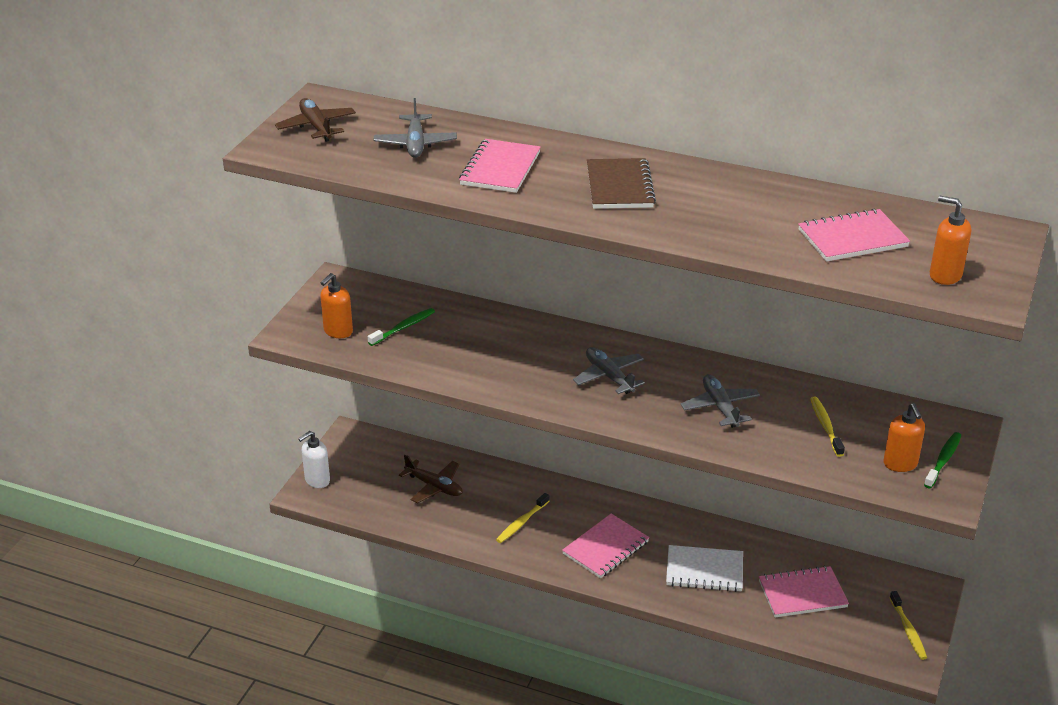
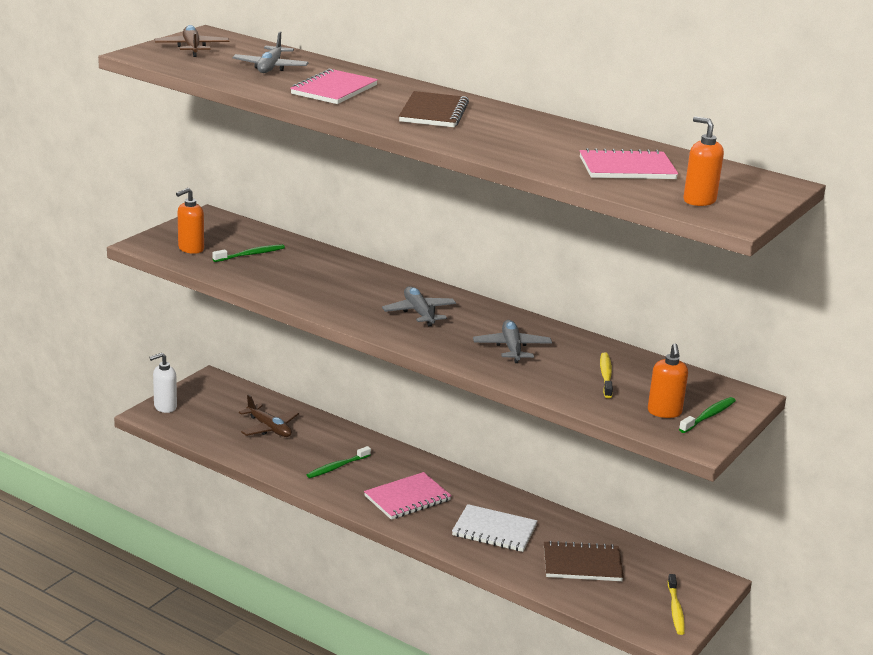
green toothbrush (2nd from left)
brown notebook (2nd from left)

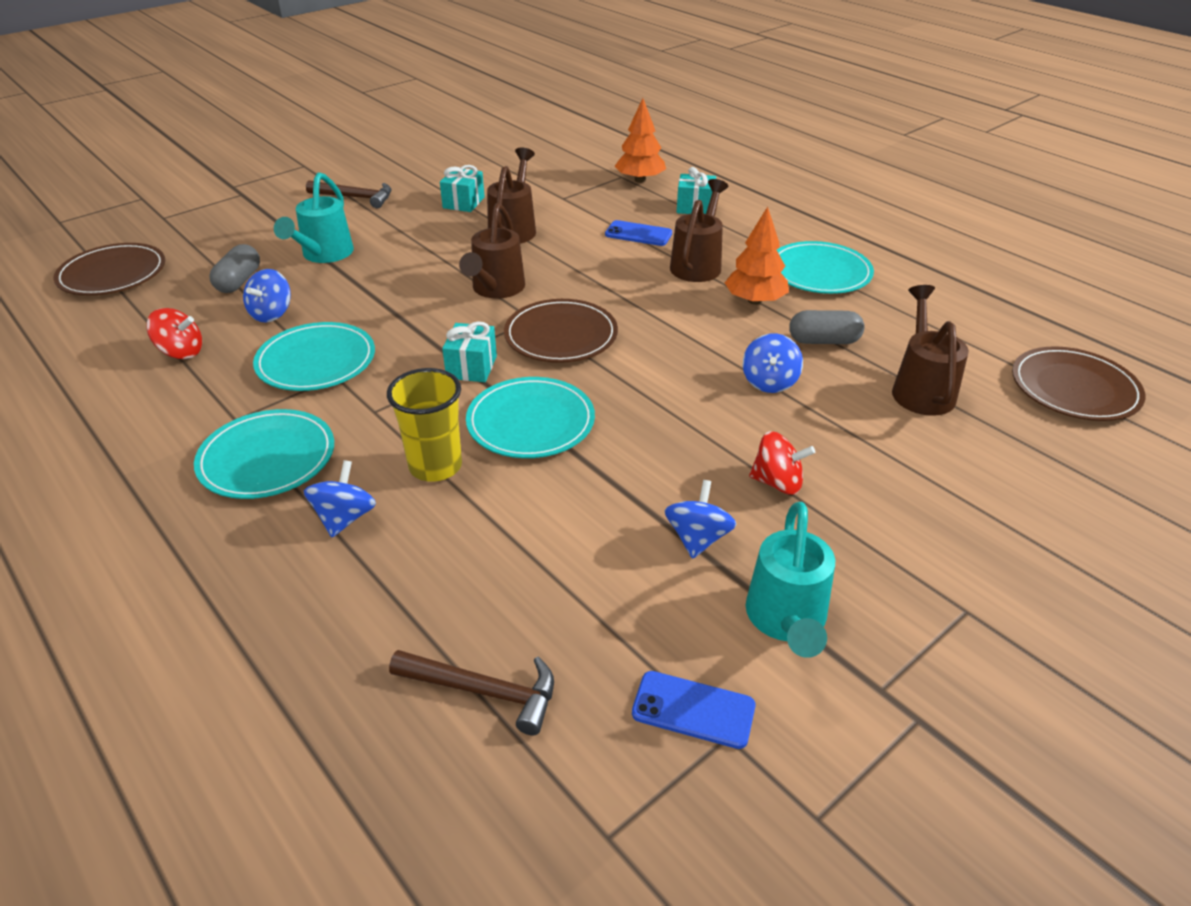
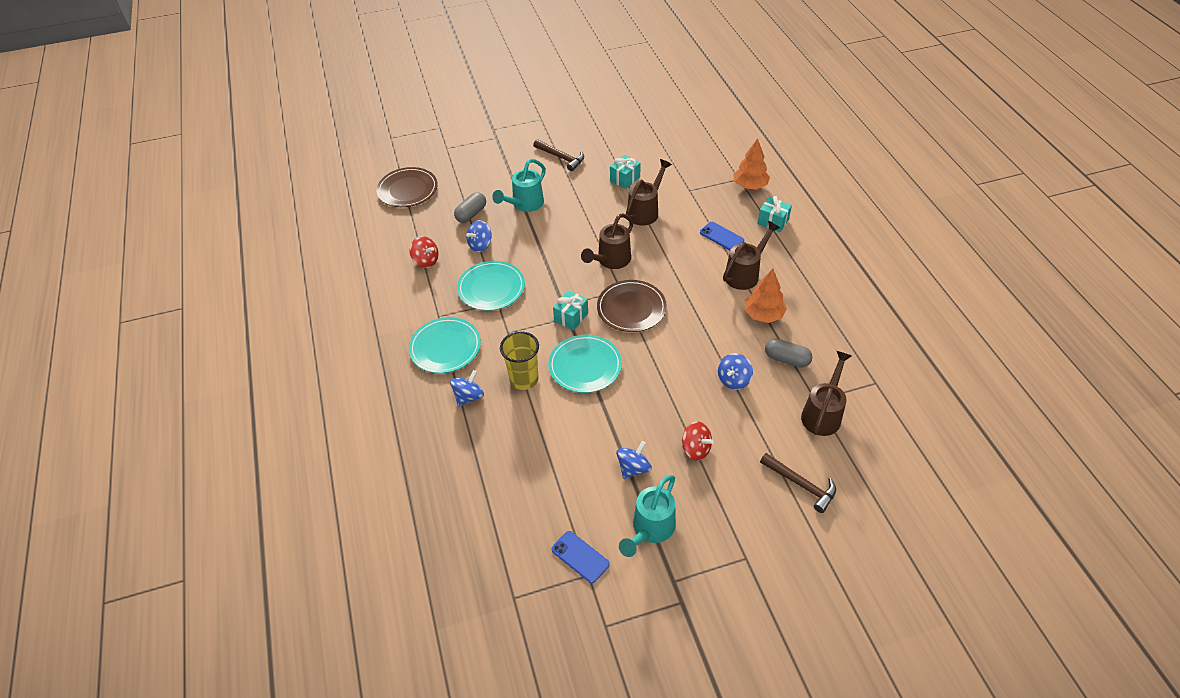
turquoise plate (4th from left in the first image)
brown plate (3rd from left in the first image)
brown hammer (2nd from left)

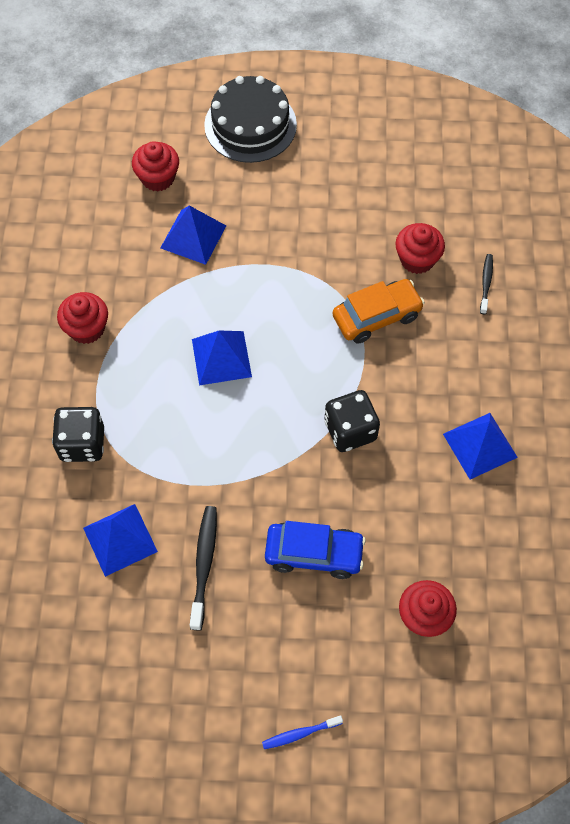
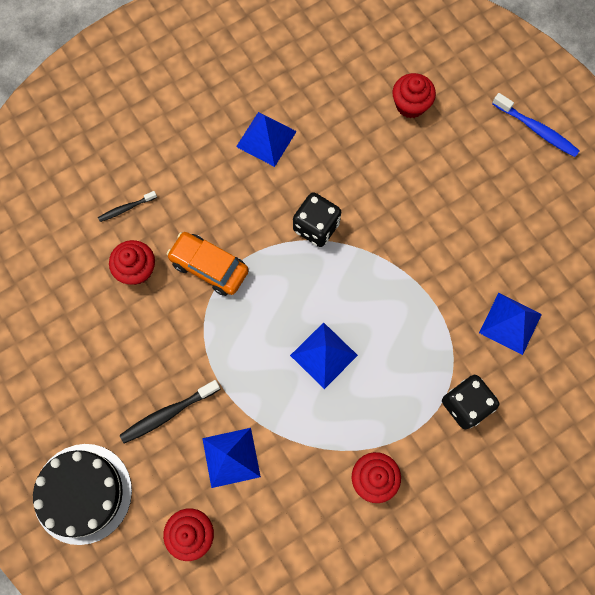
black toothbrush (2nd from left)
blue car
blue toothbrush

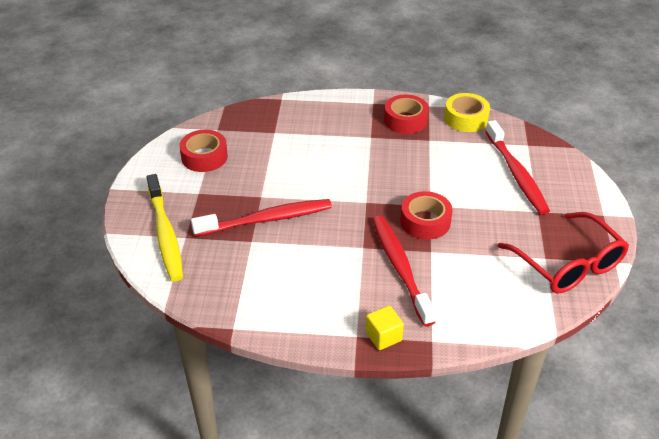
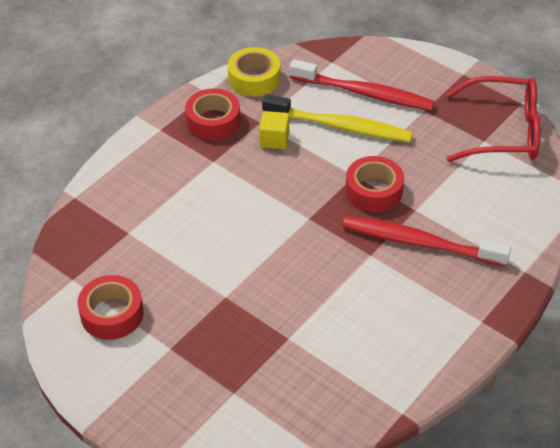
yellow toothbrush
red toothbrush (1st from left in the first image)
yellow cube

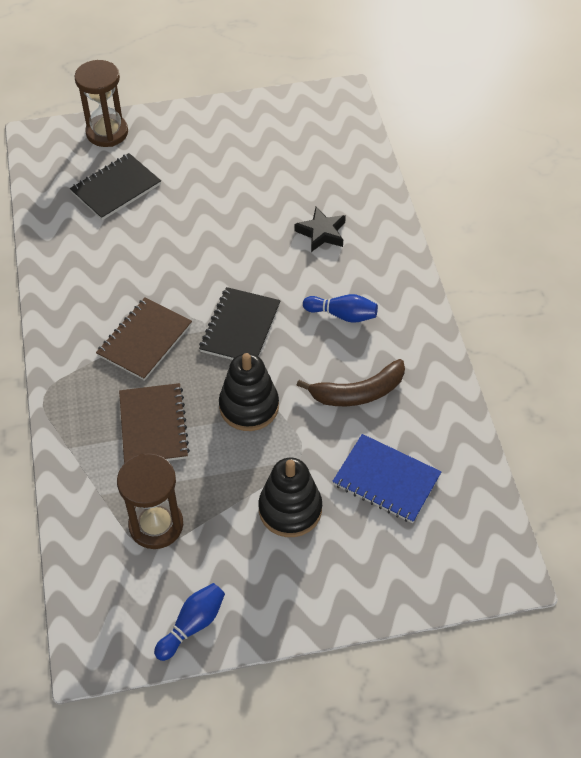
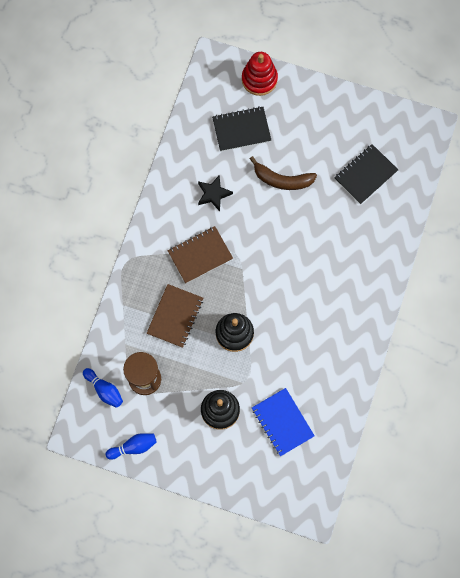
red stacking toy
black star
black notebook (2nd from left)
blue bowling pin (1st from left)
brown banana

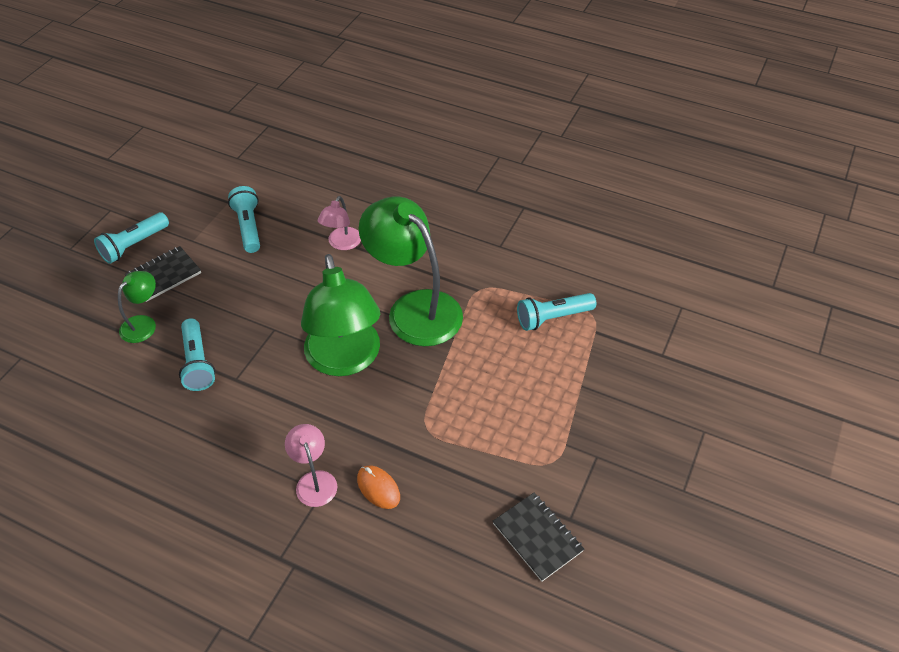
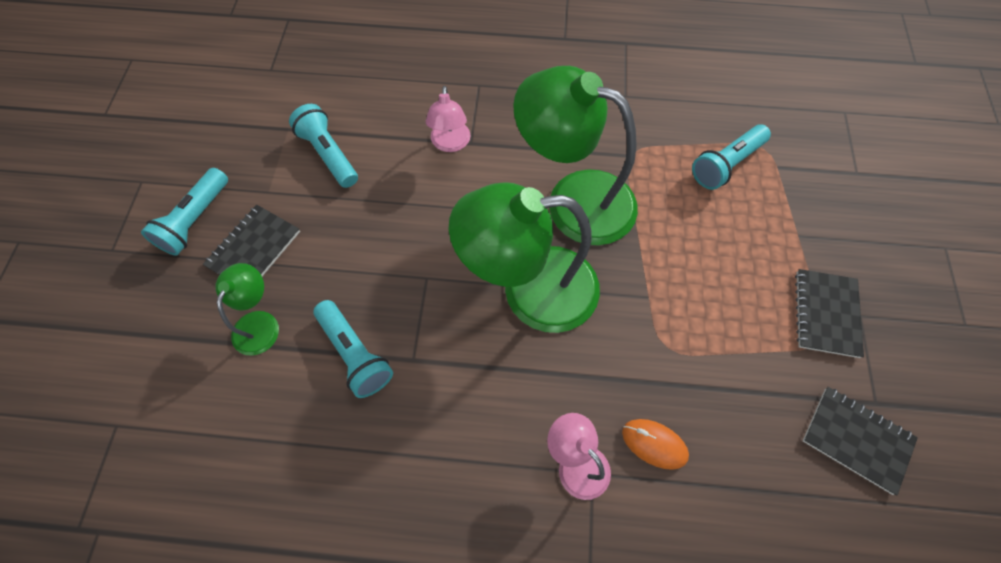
green lamp (2nd from left)
black notebook (2nd from left)

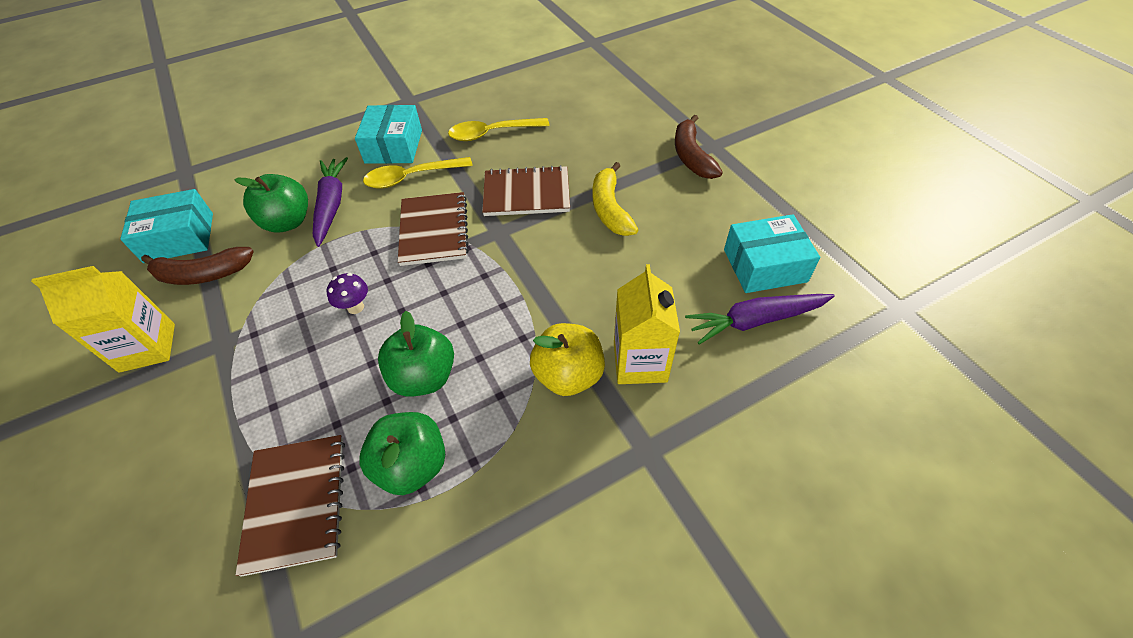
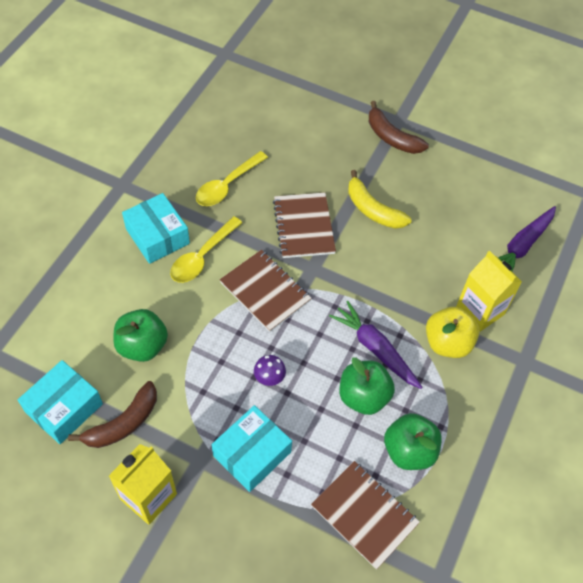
purple carrot (1st from left)
brown notebook (2nd from left)
turquoise box (3rd from left)

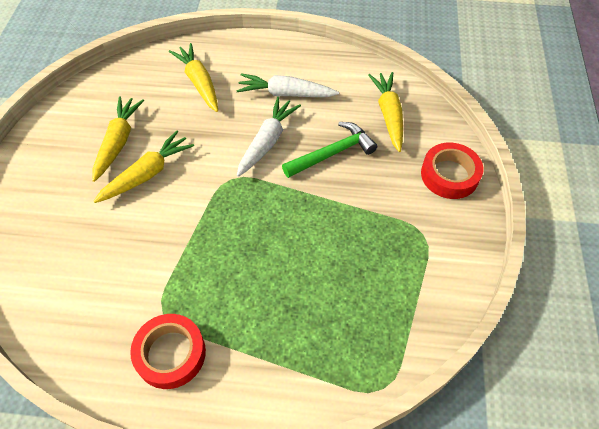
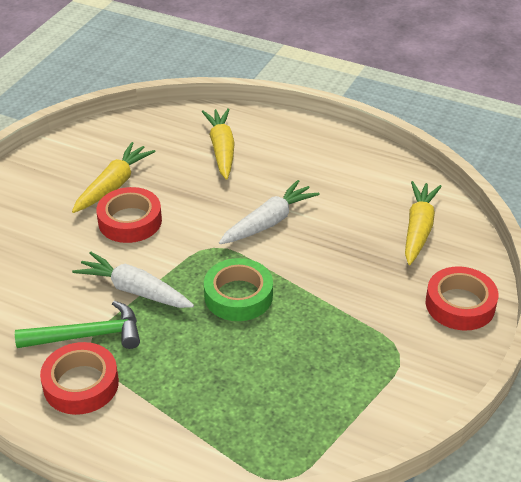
white carrot (1st from left)
green hammer
red tape (2nd from left)
green tape

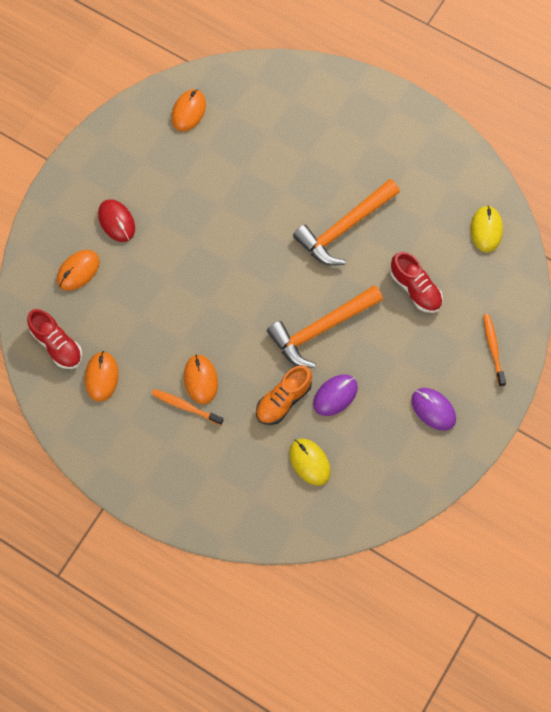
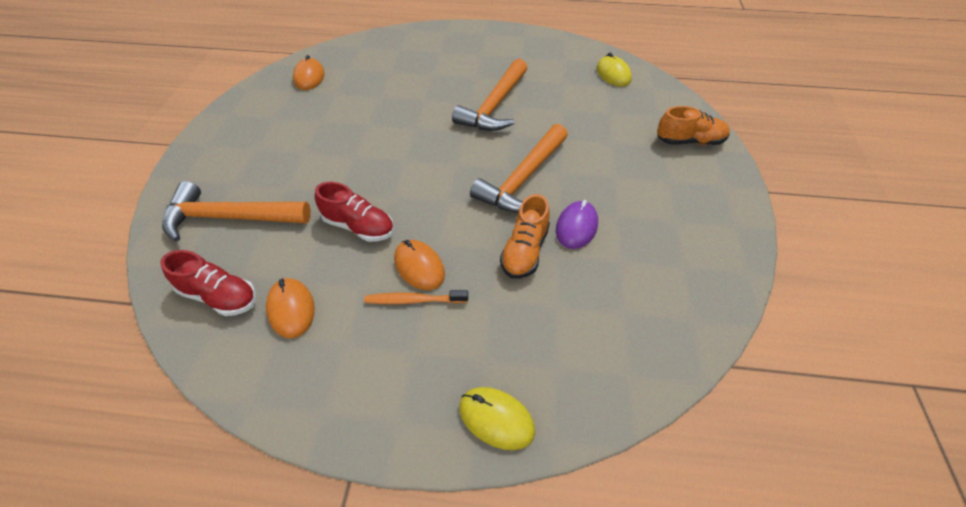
red mouse
orange hammer (1st from left)
red shoe (2nd from left)
orange shoe (2nd from left)
purple mouse (2nd from left in the first image)
yellow mouse (1st from left)

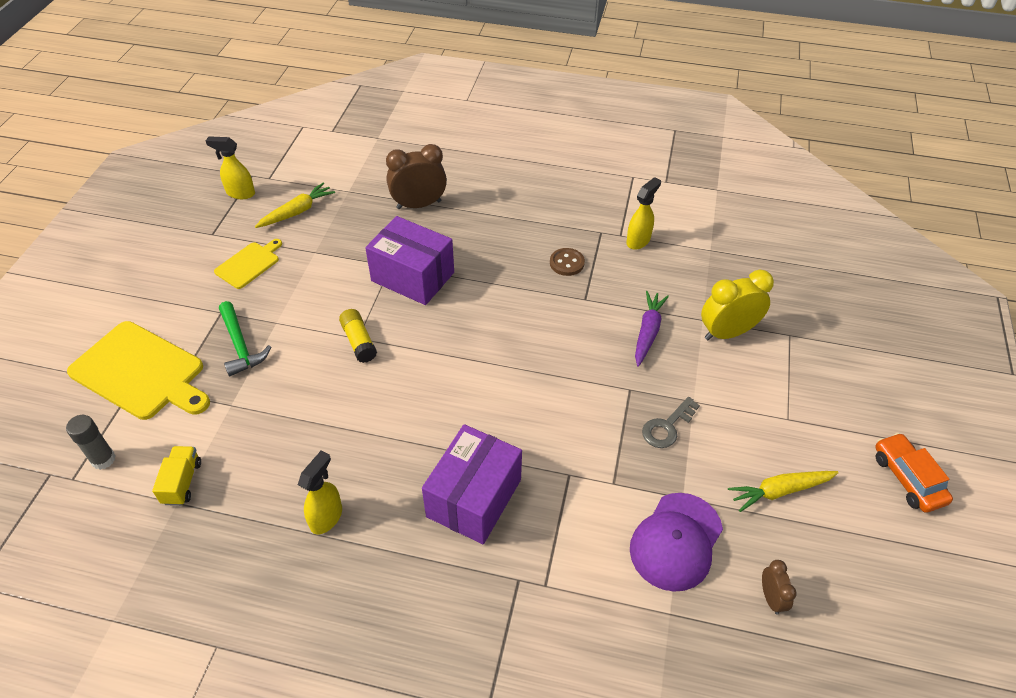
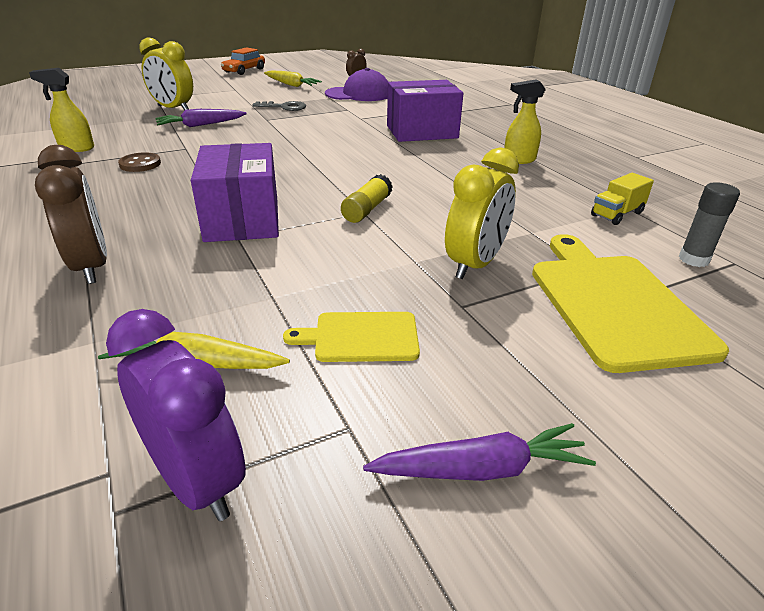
purple clock
brown clock (1st from left)
yellow clock (2nd from left)
purple carrot (2nd from left)

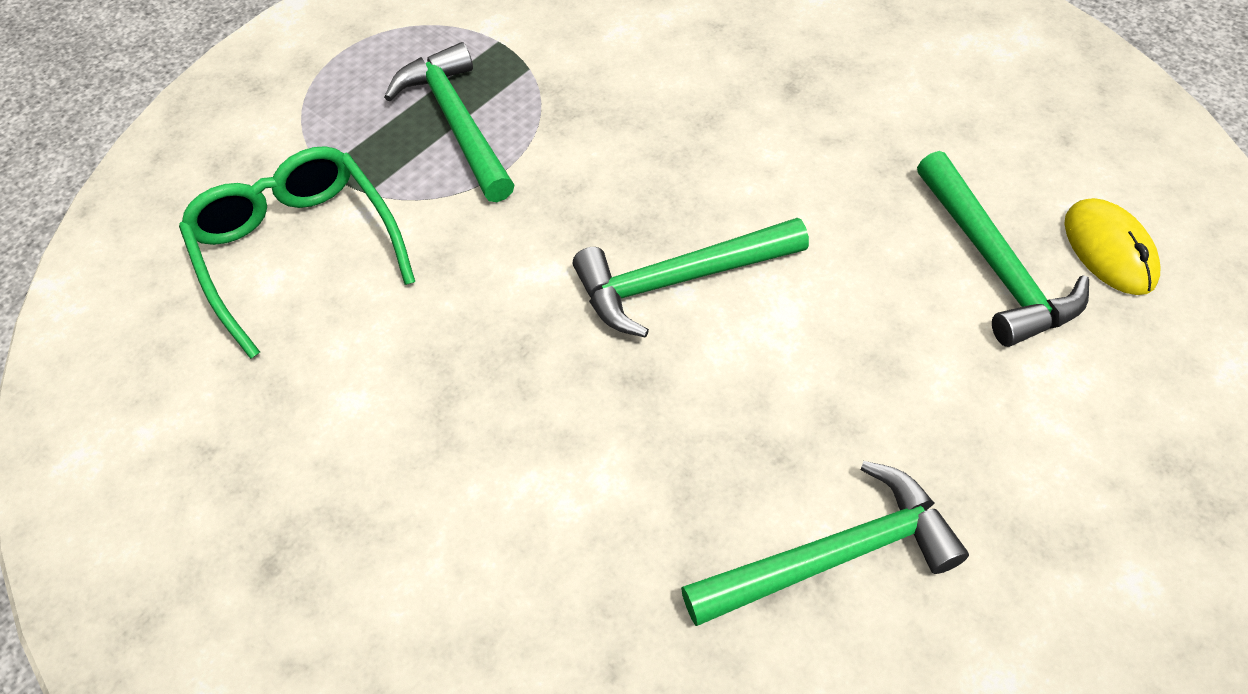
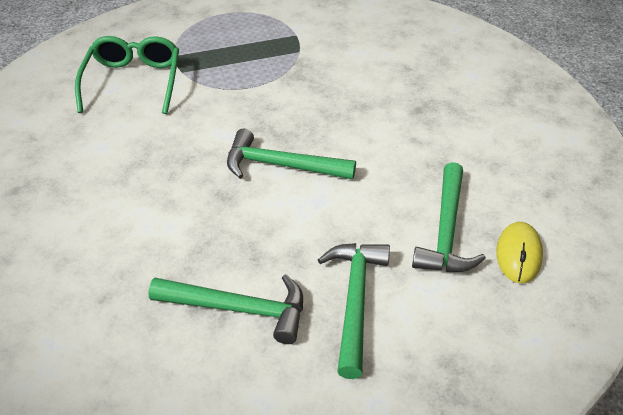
green hammer (3rd from left)

